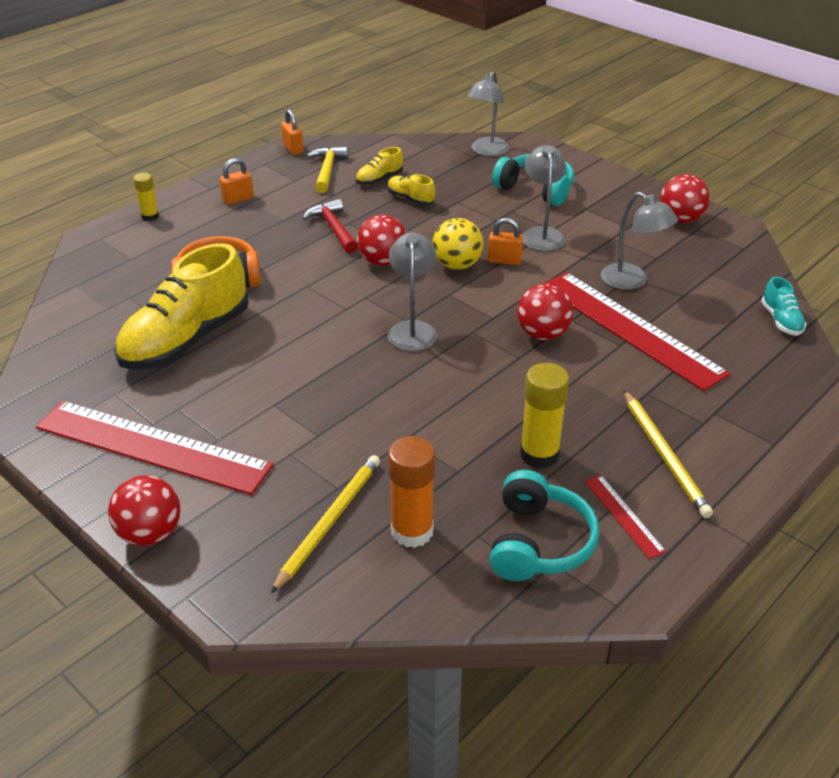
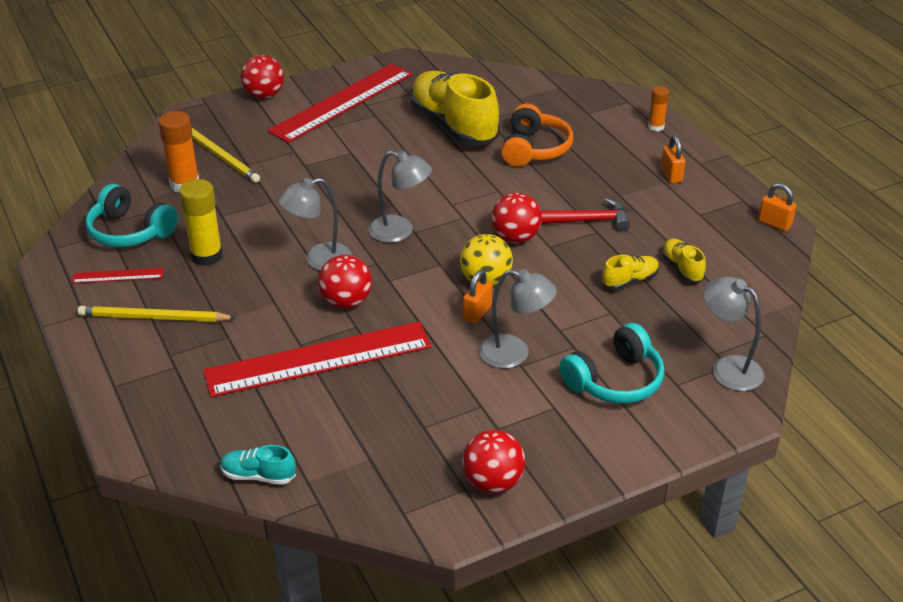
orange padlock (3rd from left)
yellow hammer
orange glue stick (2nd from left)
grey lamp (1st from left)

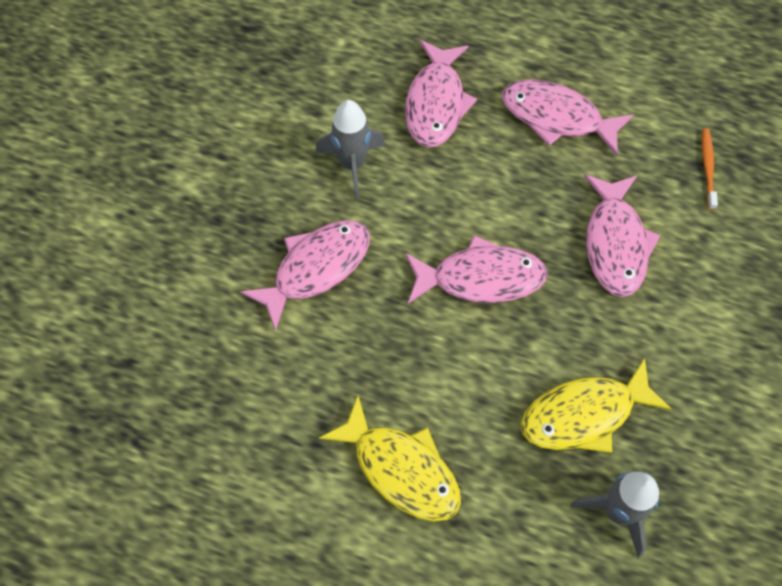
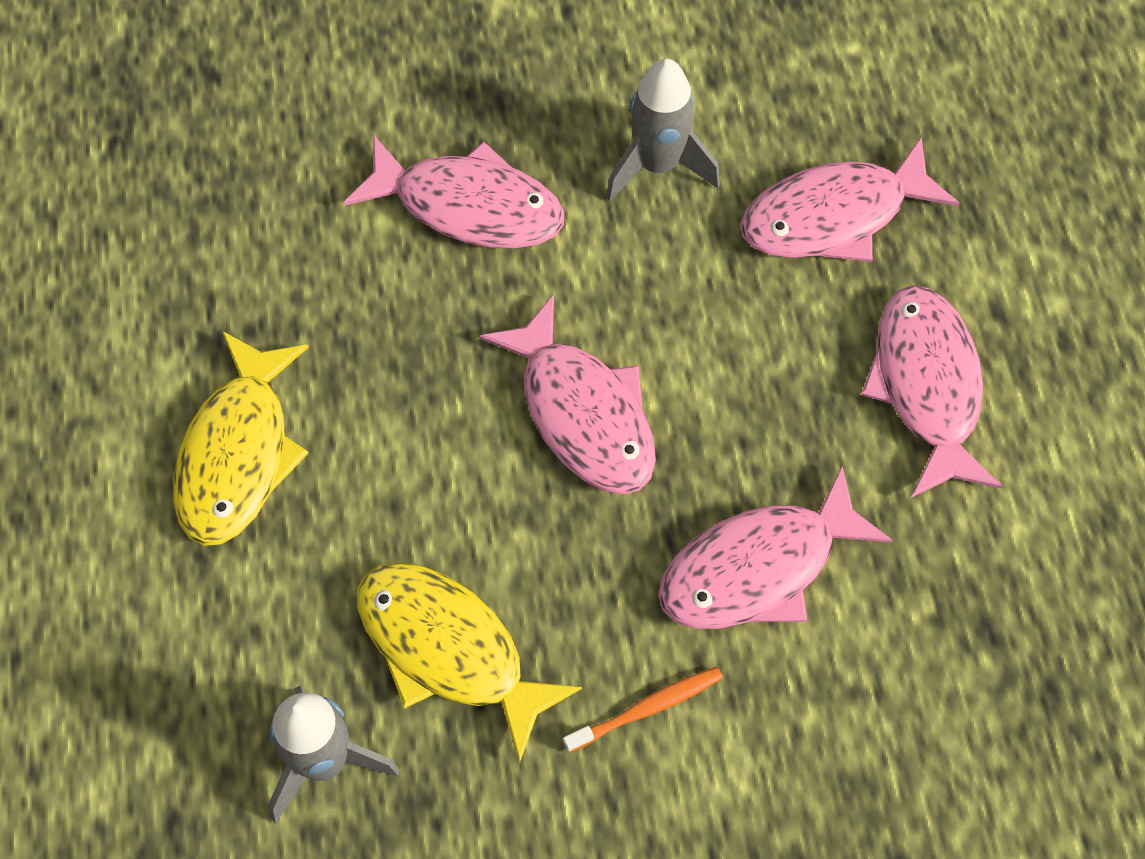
orange toothbrush

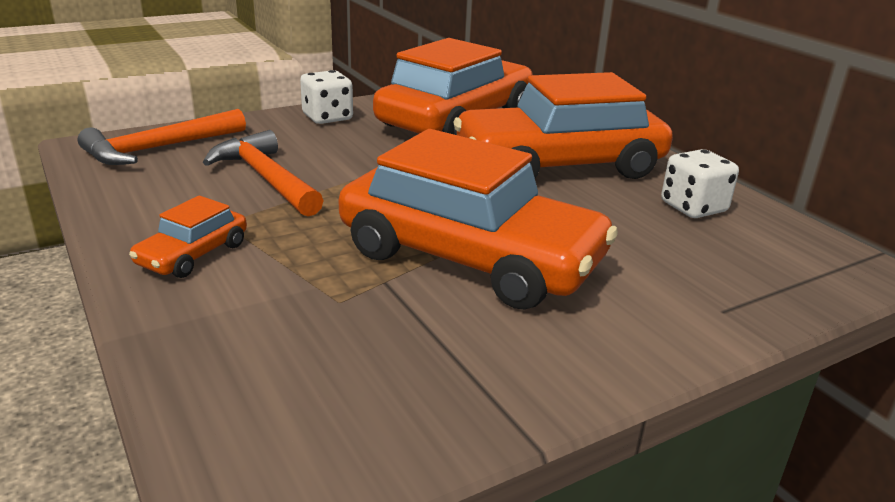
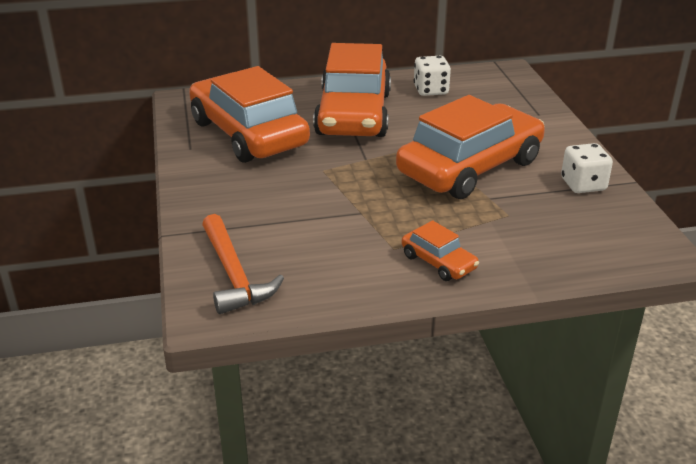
white dice (2nd from left)
orange hammer (2nd from left in the first image)

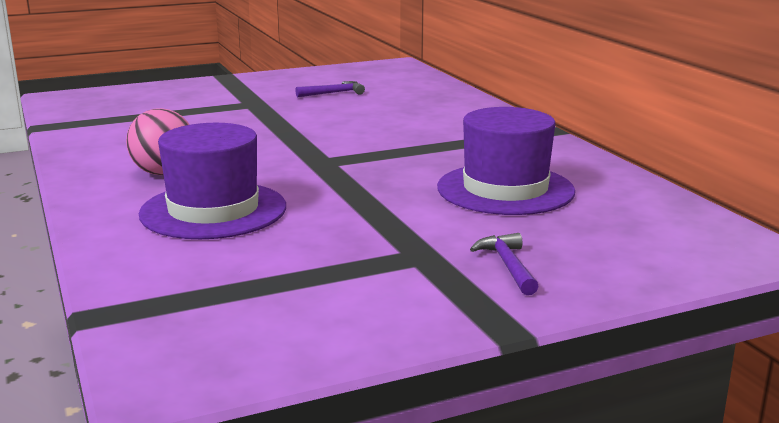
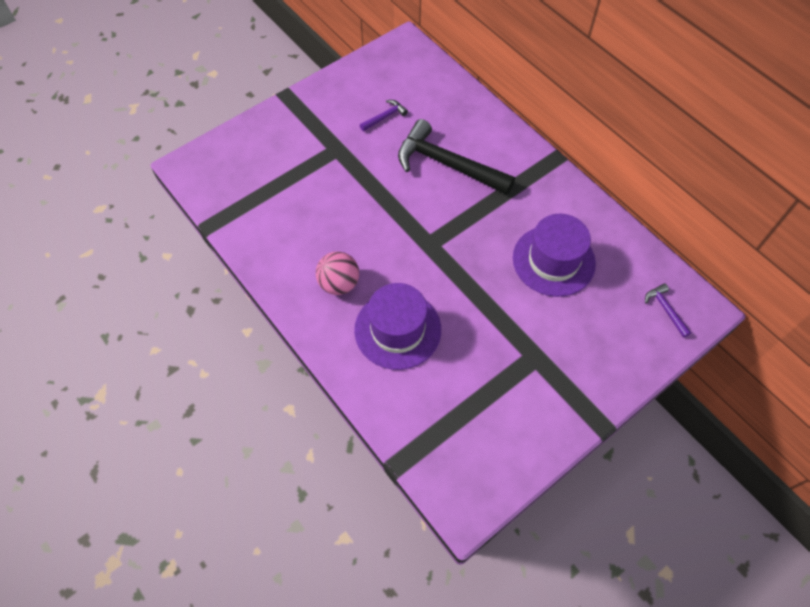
purple hammer (2nd from left)
black hammer

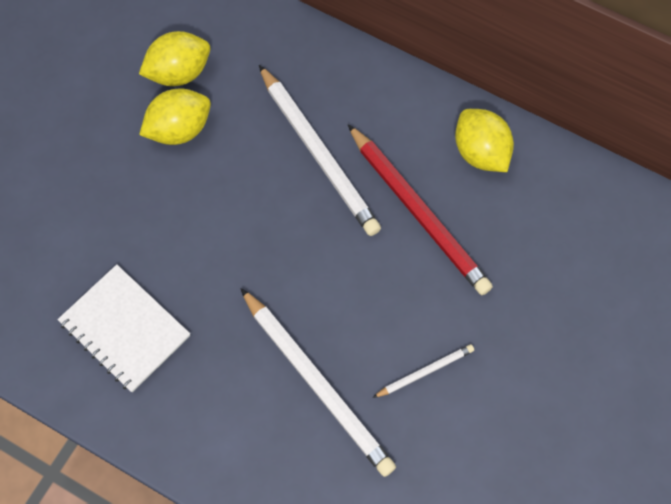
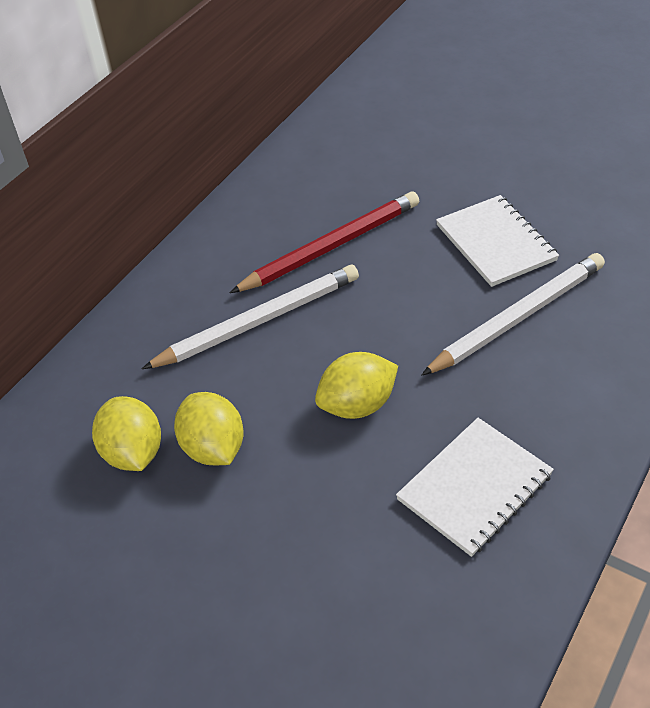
yellow lemon (3rd from left)
white notebook (2nd from left)

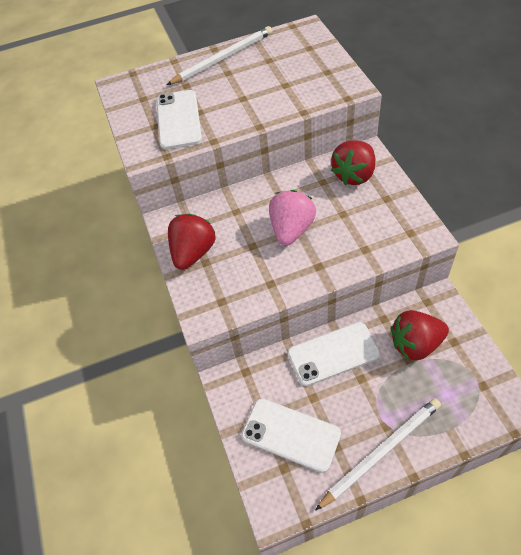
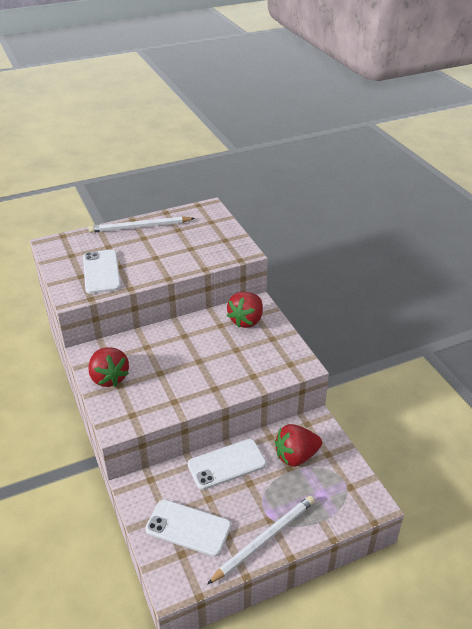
white pencil (1st from left)
pink strawberry
red strawberry (1st from left)

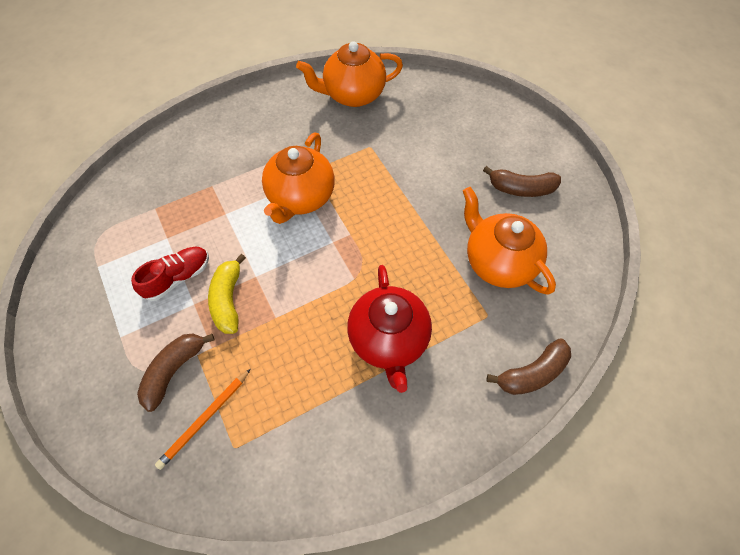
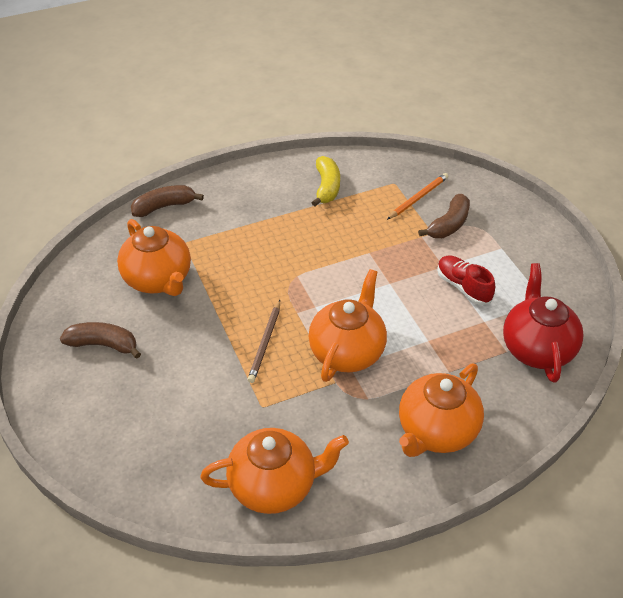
red shoe
yellow banana
red teapot
brown pencil
orange teapot (4th from left)

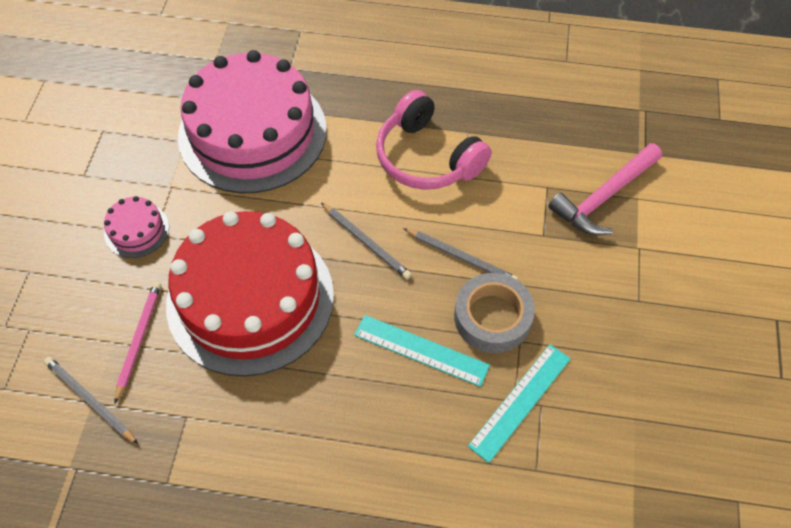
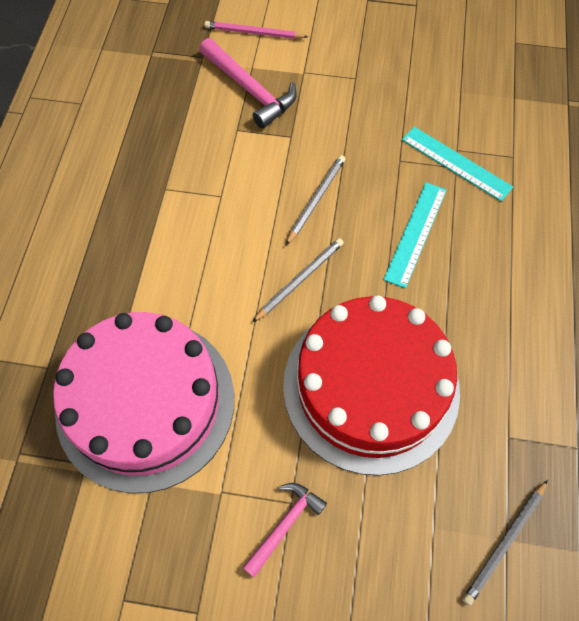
pink headphones
pink hammer (2nd from left)
grey tape
pink pencil

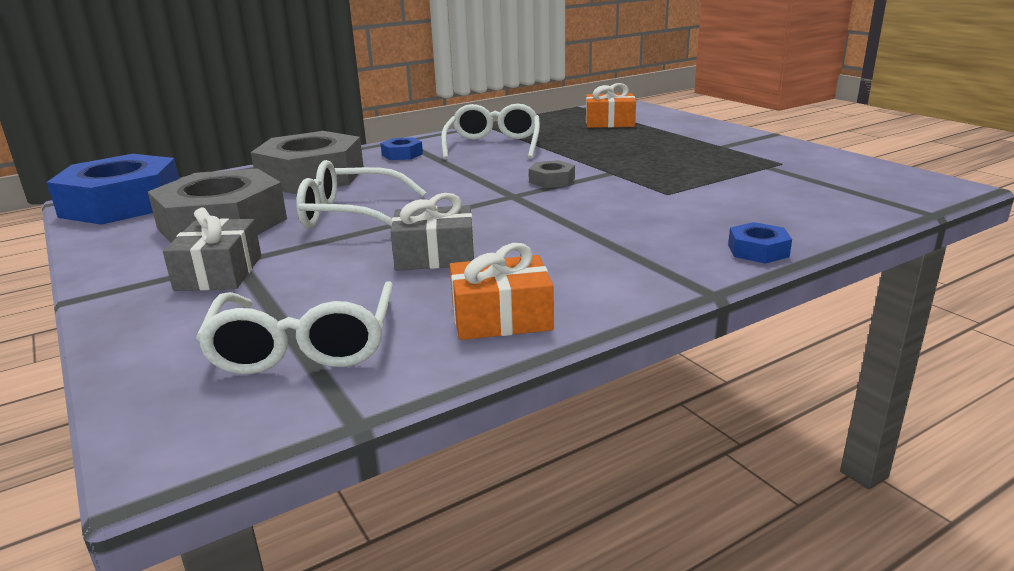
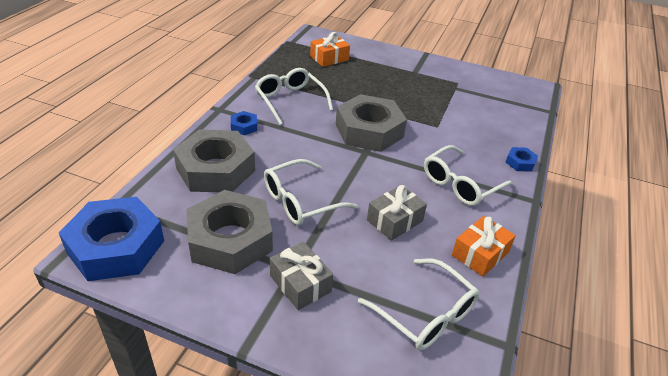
grey nut (3rd from left)
white glasses (4th from left)

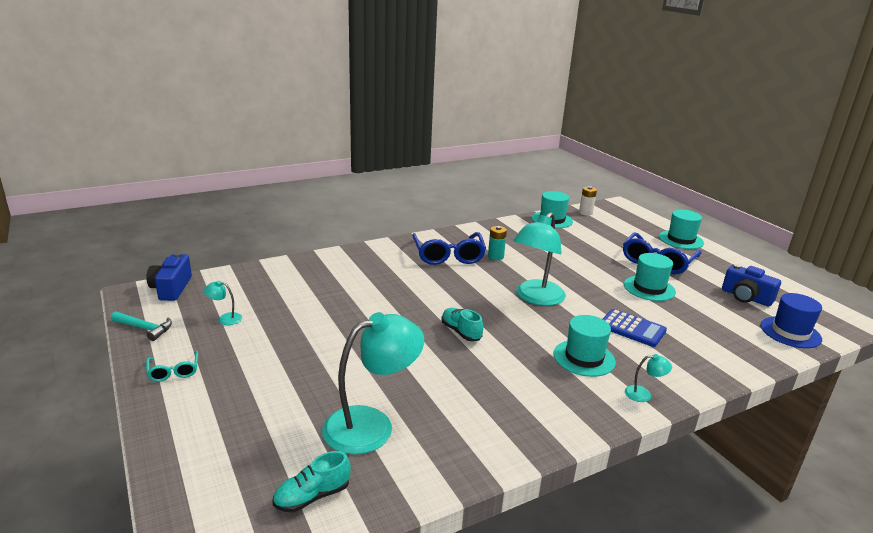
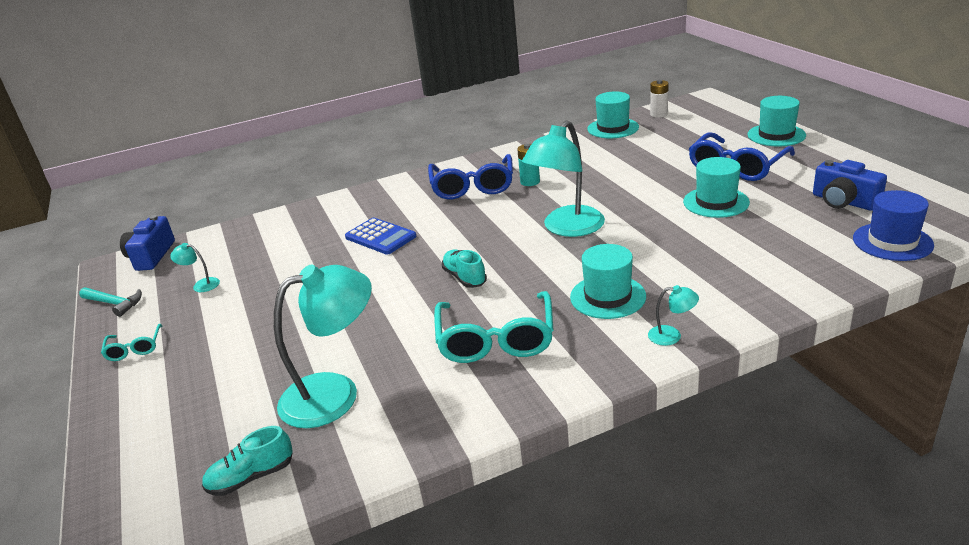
blue calculator
turquoise glasses (2nd from left)

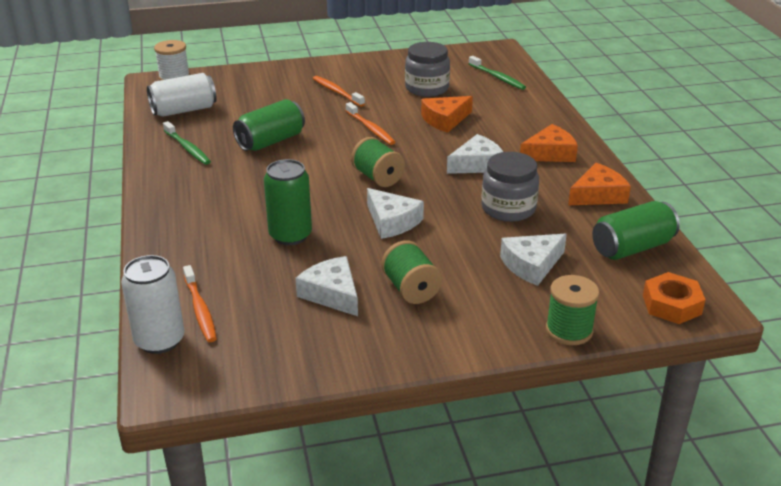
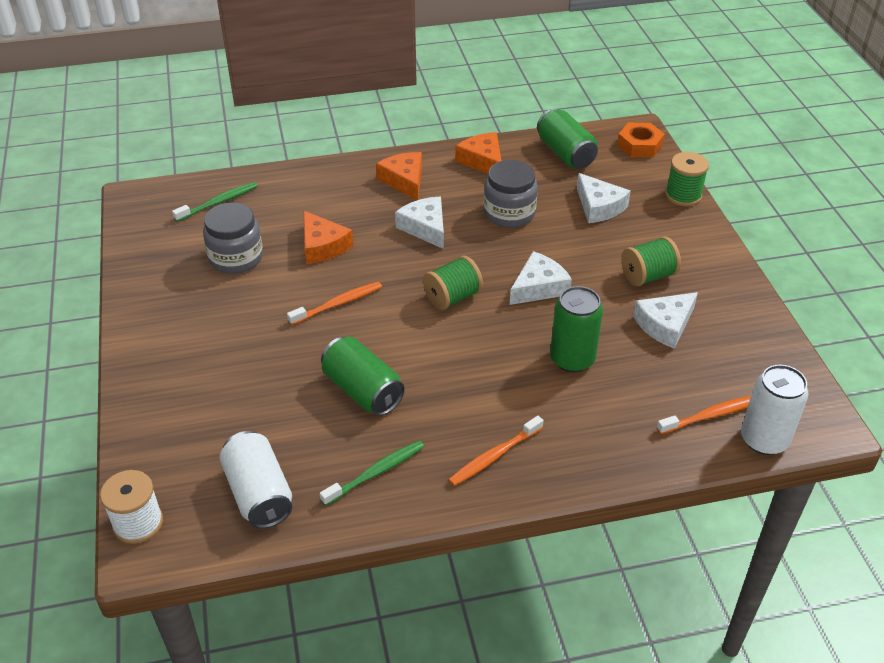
orange toothbrush (2nd from left)

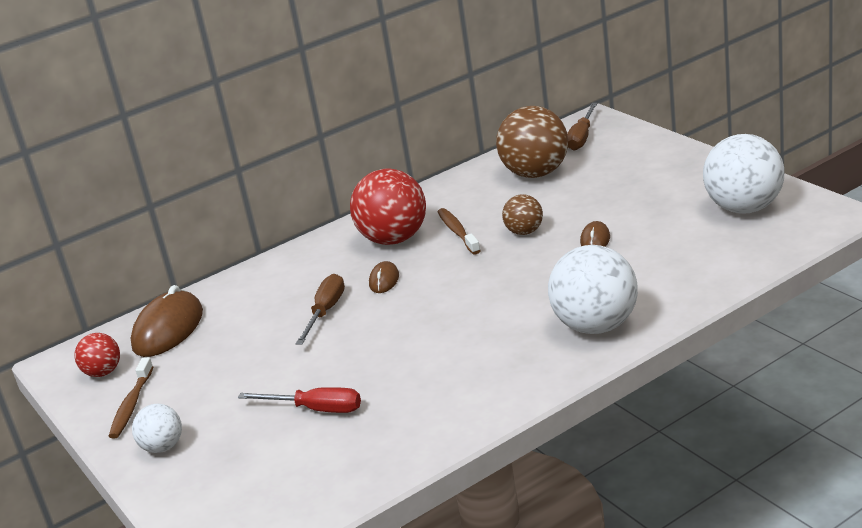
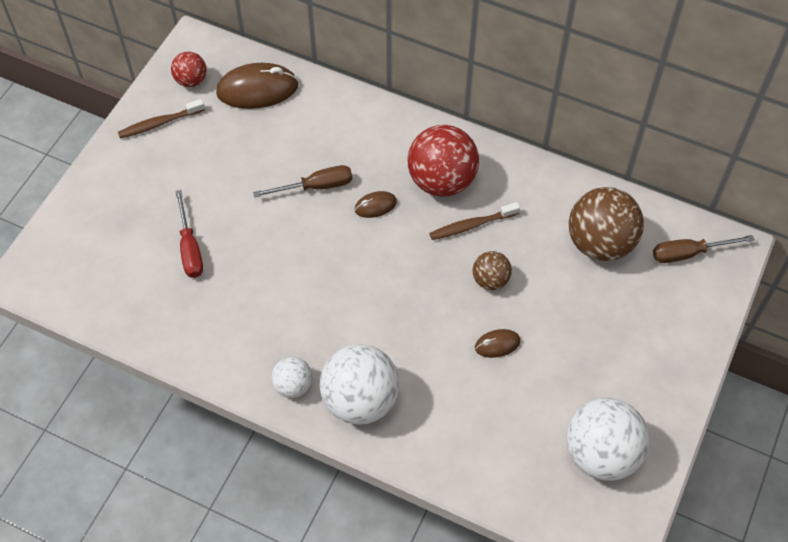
brown toothbrush (2nd from left)
white ball (1st from left)

